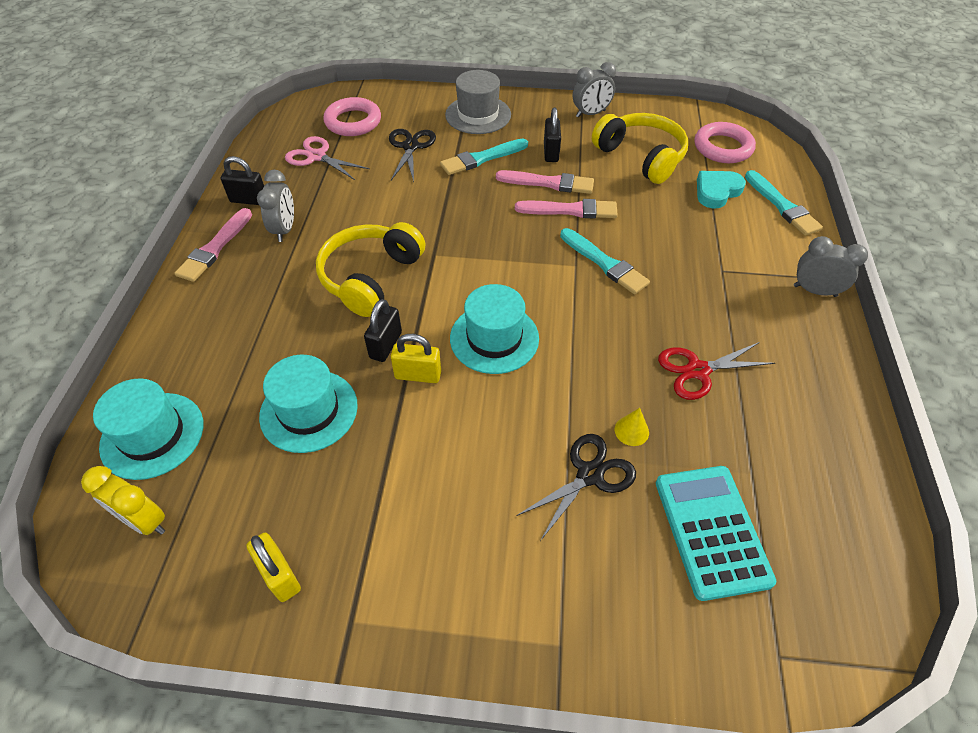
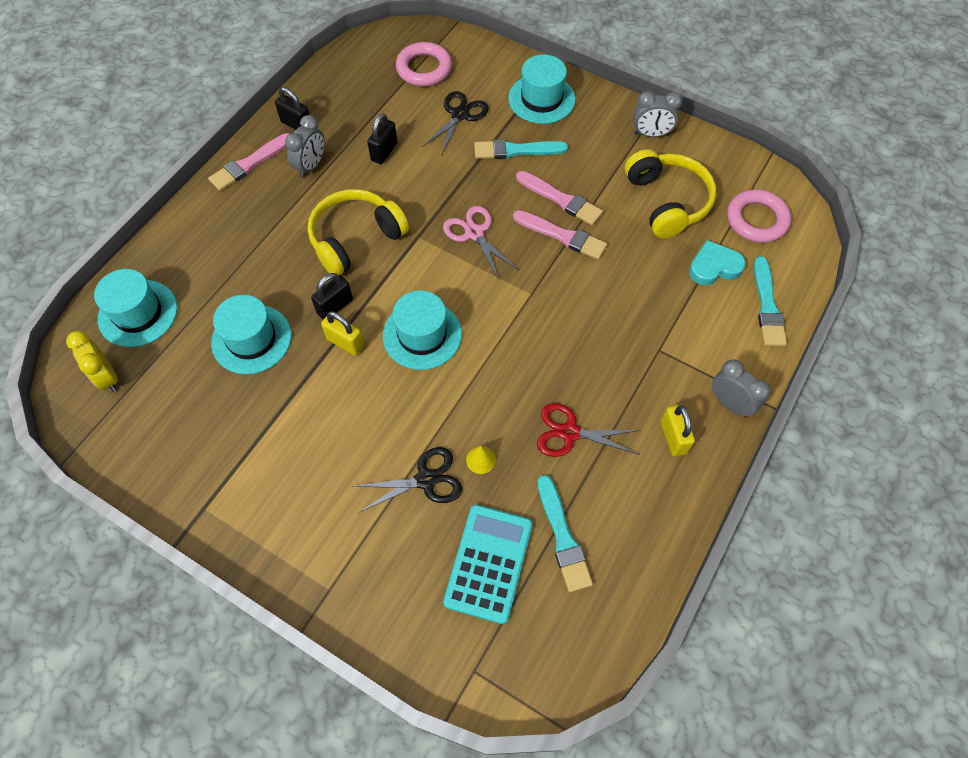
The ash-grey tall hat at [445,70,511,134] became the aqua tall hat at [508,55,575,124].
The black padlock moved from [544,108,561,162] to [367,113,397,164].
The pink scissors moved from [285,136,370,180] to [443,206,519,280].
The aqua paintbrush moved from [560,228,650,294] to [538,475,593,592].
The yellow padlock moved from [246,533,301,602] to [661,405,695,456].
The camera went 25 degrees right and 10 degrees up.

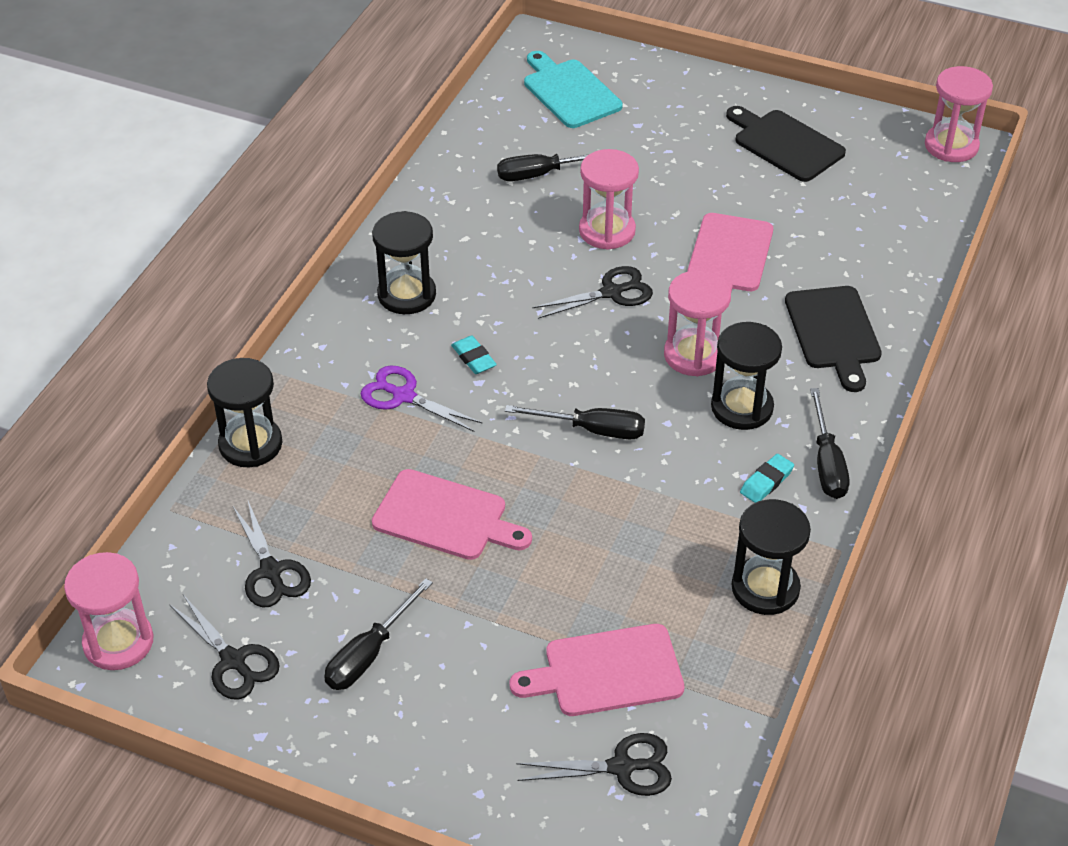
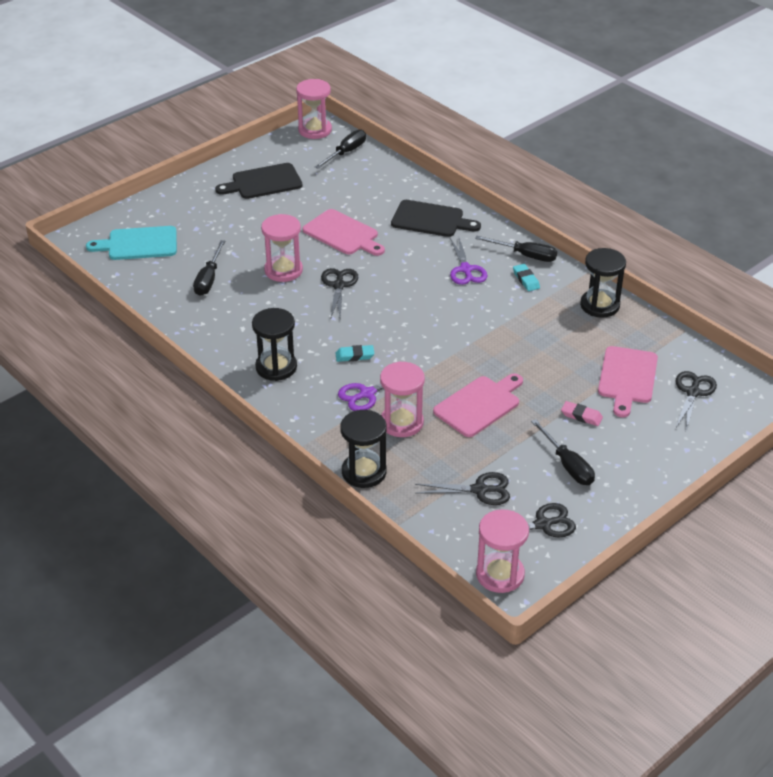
The pink hourglass moved from [664,270,731,376] to [380,362,425,437].
The black hourglass at [711,322,782,430] was replaced by the violet scissors at [450,238,487,285].
The black flat screwdriver moved from [505,405,645,439] to [315,130,366,169].
The pink gum eraser at [561,401,603,426] appeared.
The camera went 65 degrees left and 5 degrees down.

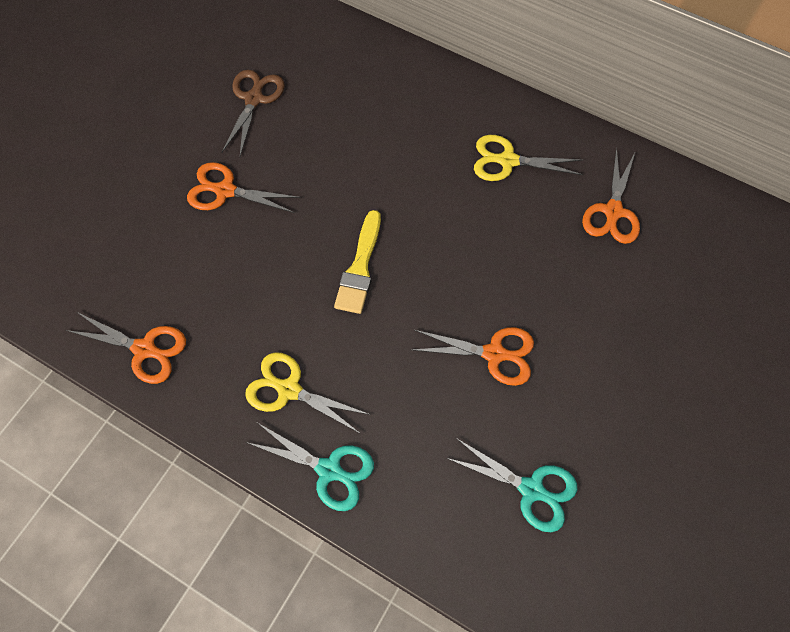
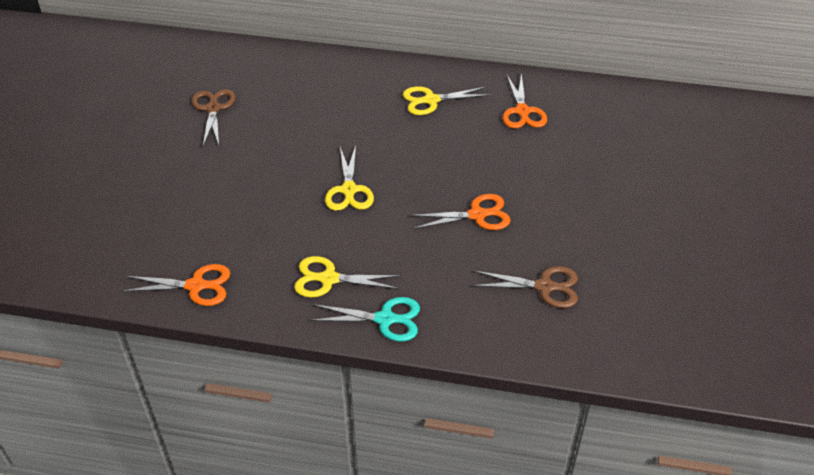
The orange scissors at [187,162,301,213] disappeared.
The yellow paintbrush at [334,210,381,314] was replaced by the yellow scissors at [325,145,374,211].
The aqua scissors at [446,438,577,532] became the russet scissors at [472,266,578,308].
The camera went 20 degrees left and 20 degrees down.

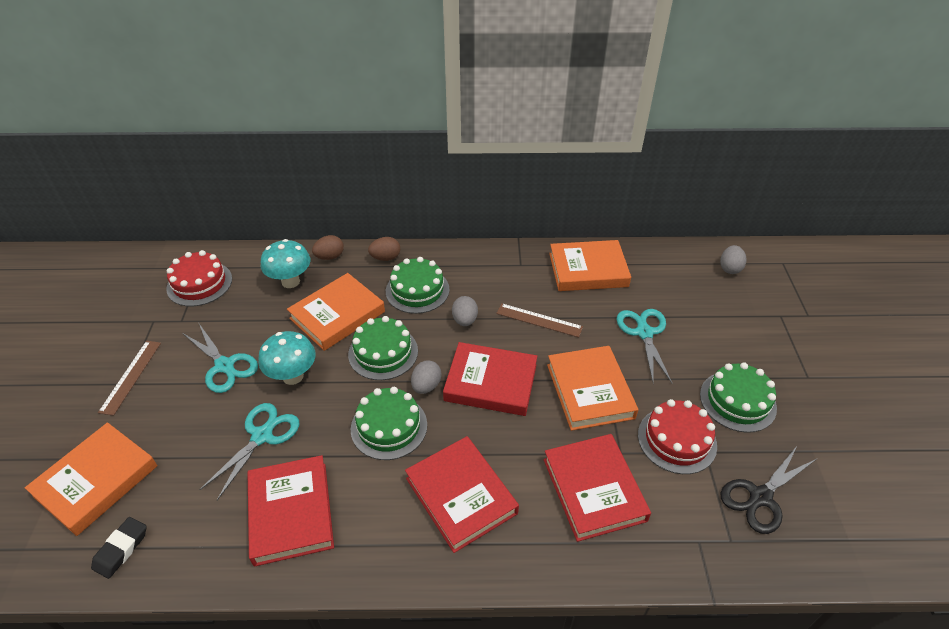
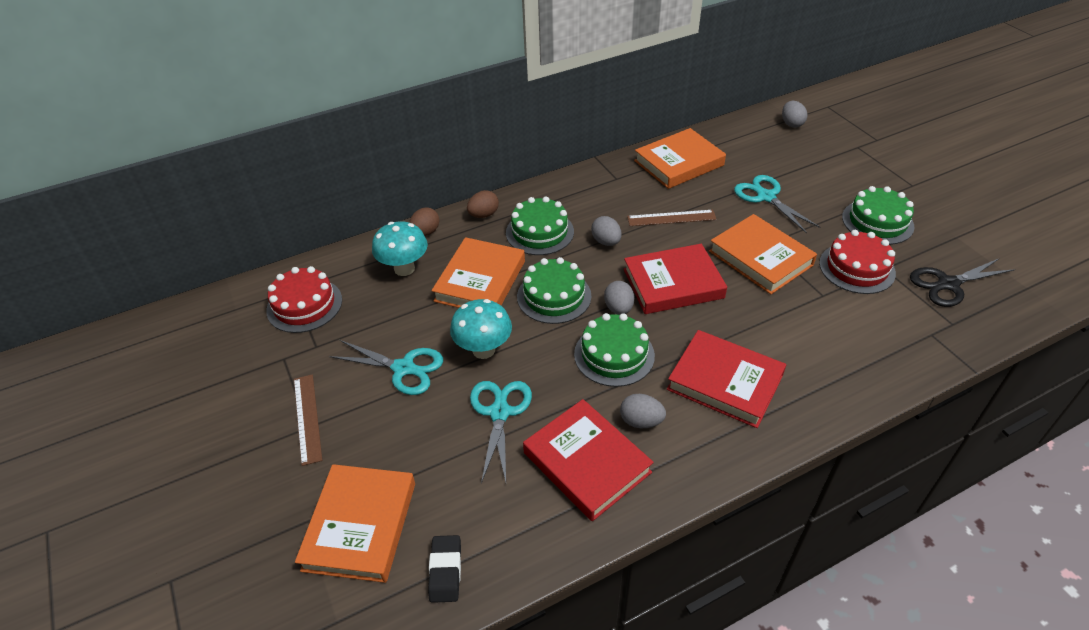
The red hardback at [544,434,651,542] disappeared.
The black scissors at [720,445,817,534] turned 45 degrees clockwise.
The ash-grey egg at [620,394,666,428] appeared.
The camera went 25 degrees left and 0 degrees up.

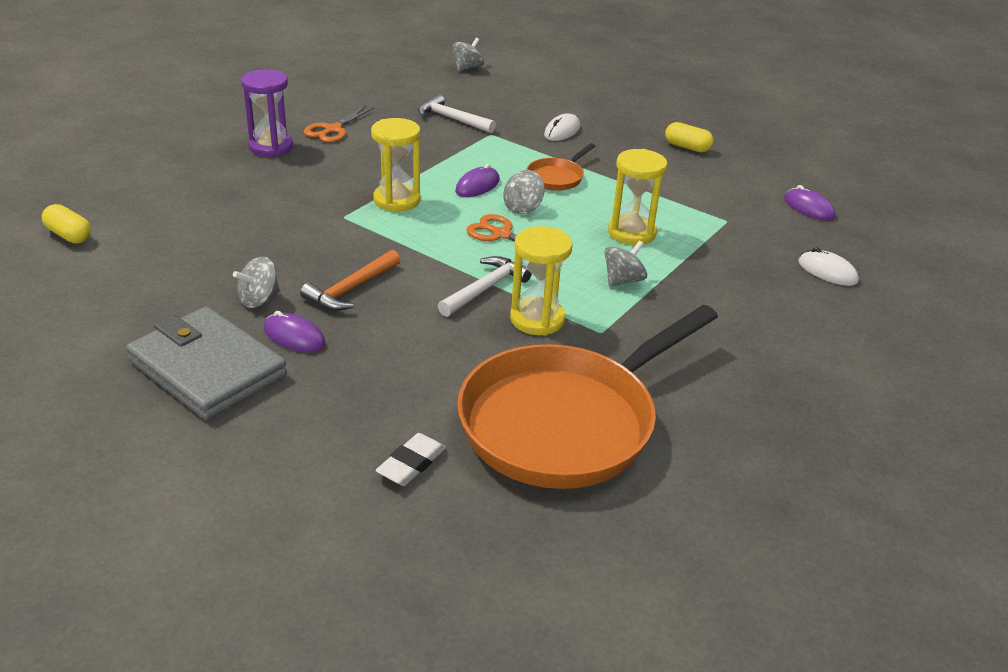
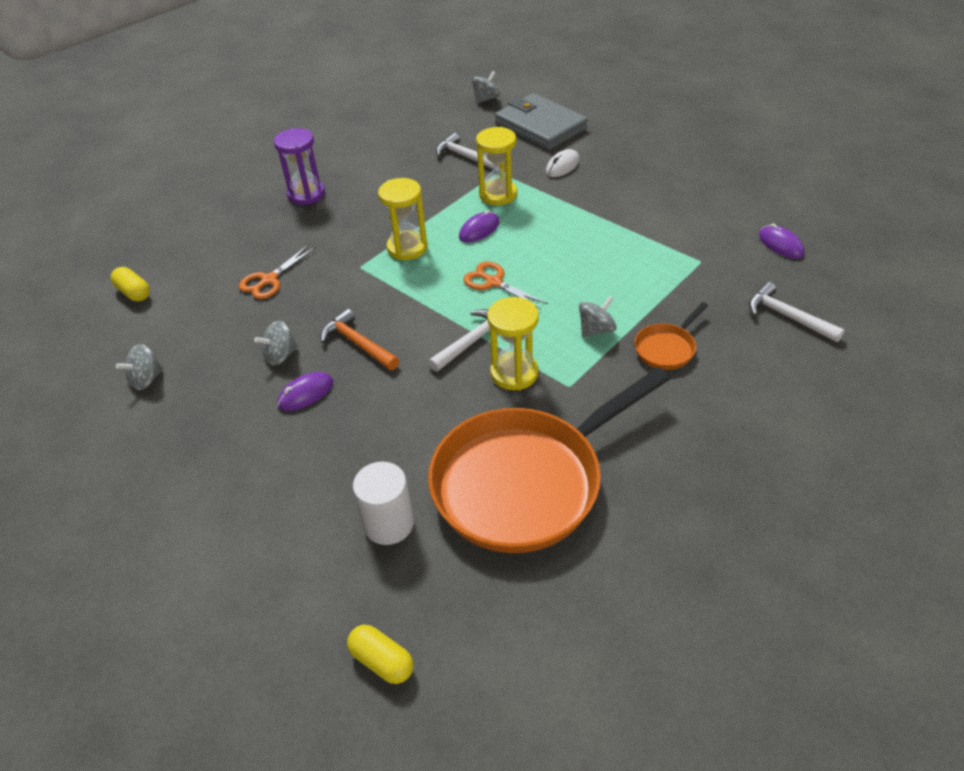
The orange scissors moved from [304,106,375,143] to [239,245,316,299].
The yellow pill shape moved from [665,122,714,152] to [347,625,414,684].
The orange frying pan moved from [527,143,595,191] to [634,302,708,370].
The yellow hourglass moved from [608,149,667,245] to [476,127,517,205].
The ash-grey whirligig moved from [503,170,545,214] to [116,344,163,390].
The pure white mouse at [798,247,859,286] was replaced by the pure white hammer at [748,282,845,342].
The orange hammer at [300,250,400,311] turned 90 degrees clockwise.
The ash-grey card wallet moved from [126,306,287,420] to [495,93,588,150].
The violet mouse at [264,311,326,352] turned 75 degrees counterclockwise.
The pure white gum eraser at [376,433,446,486] was replaced by the pure white solid cylinder at [353,462,414,545].
The camera went 10 degrees right and 10 degrees up.

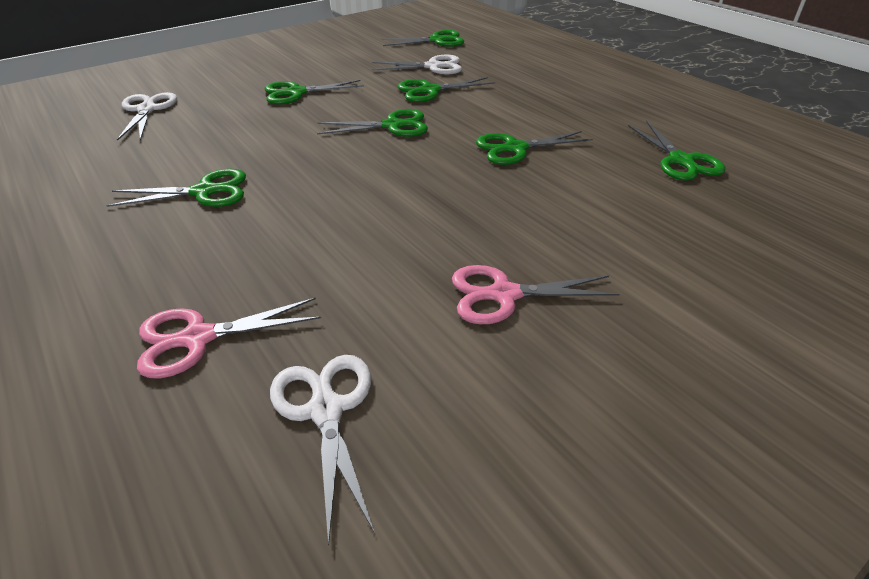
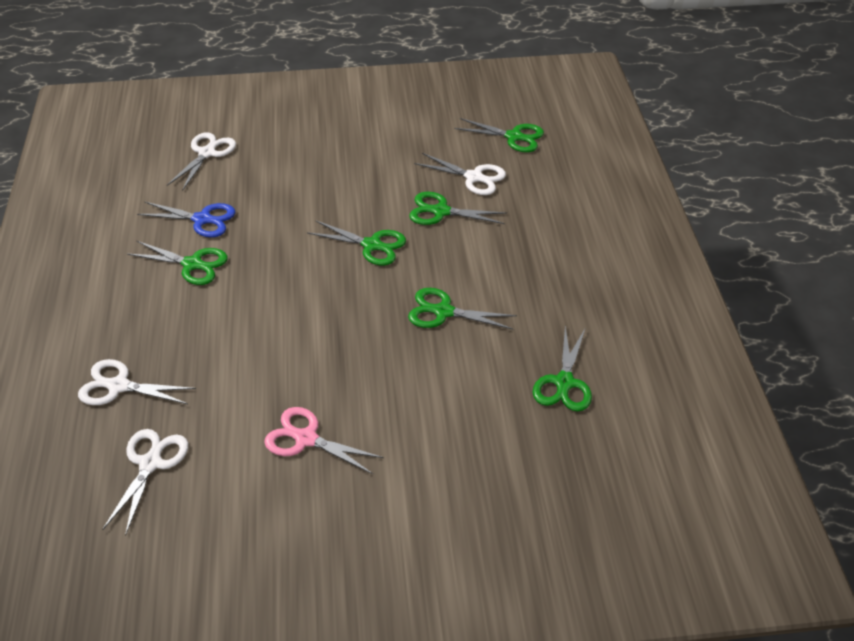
The green scissors at [265,80,364,104] disappeared.
The pink scissors at [137,297,321,378] became the pure white scissors at [78,359,196,405].
The cobalt scissors at [137,202,235,237] appeared.
The camera went 30 degrees right and 5 degrees up.

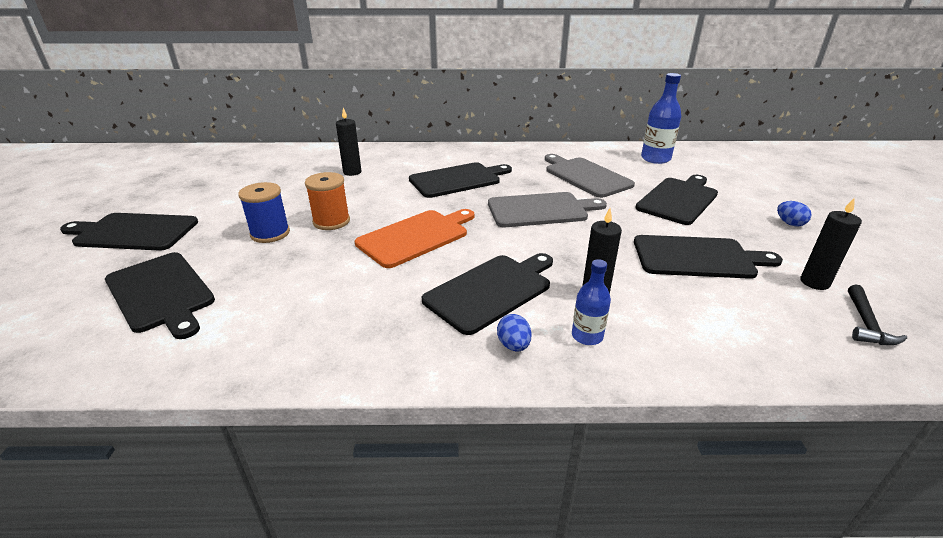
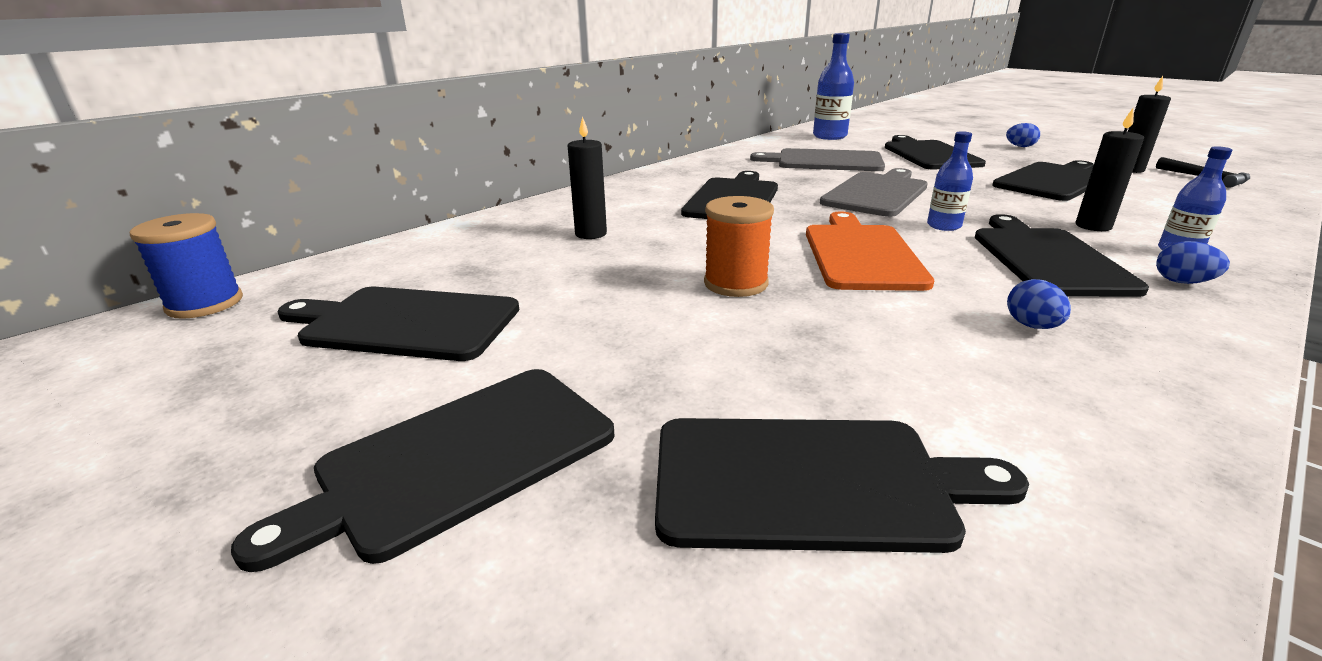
The cobalt spool moved from [238,182,290,243] to [130,213,243,319].
The cobalt flask at [927,131,973,231] appeared.
The cobalt egg at [1007,279,1071,329] appeared.
The black bread board at [278,287,519,361] appeared.
The camera went 45 degrees left and 5 degrees down.

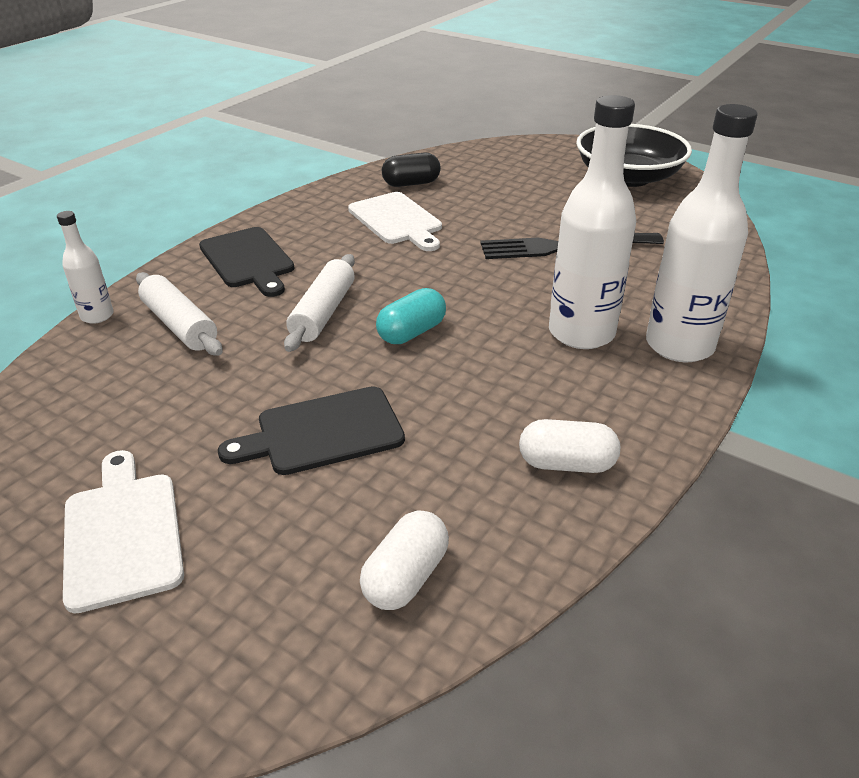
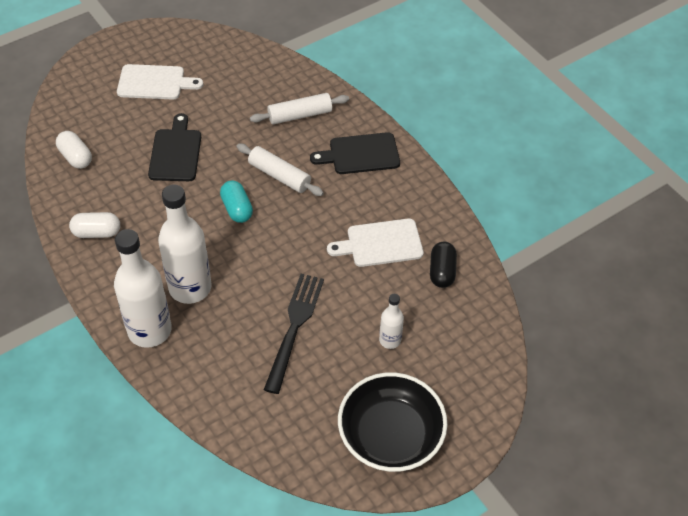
The pure white flask moved from [57,211,113,324] to [379,294,404,349].
The pure white pill shape at [519,419,620,473] turned 60 degrees clockwise.
The camera went 110 degrees right and 15 degrees up.

